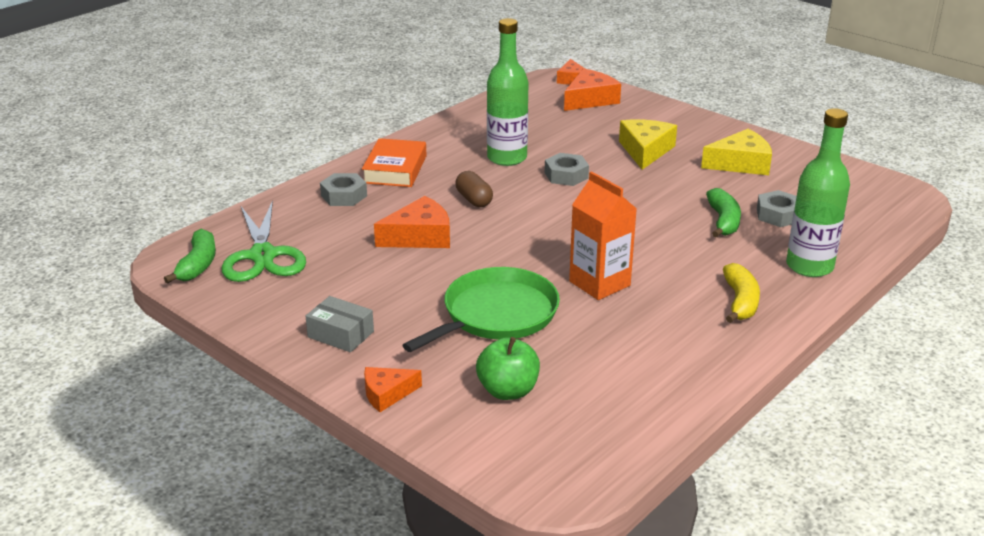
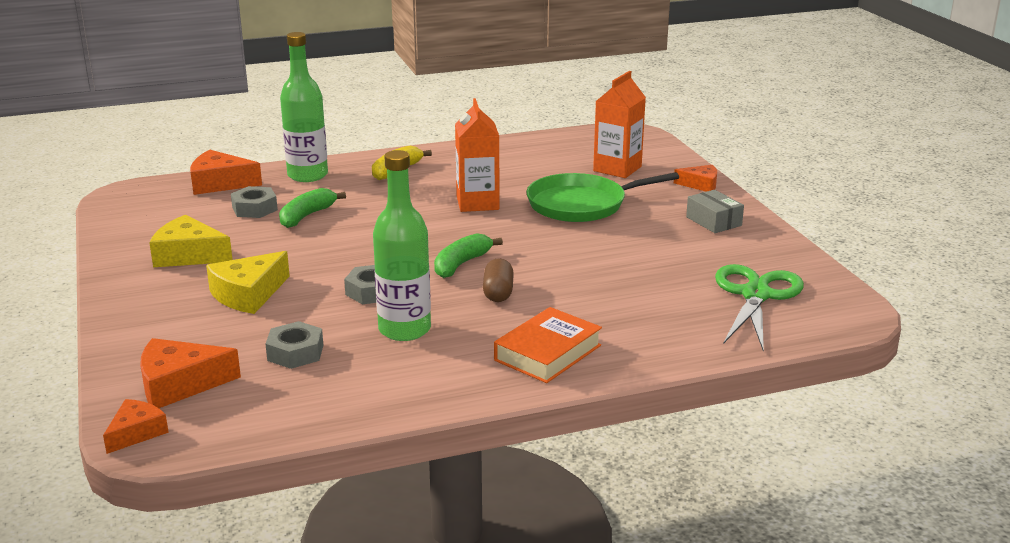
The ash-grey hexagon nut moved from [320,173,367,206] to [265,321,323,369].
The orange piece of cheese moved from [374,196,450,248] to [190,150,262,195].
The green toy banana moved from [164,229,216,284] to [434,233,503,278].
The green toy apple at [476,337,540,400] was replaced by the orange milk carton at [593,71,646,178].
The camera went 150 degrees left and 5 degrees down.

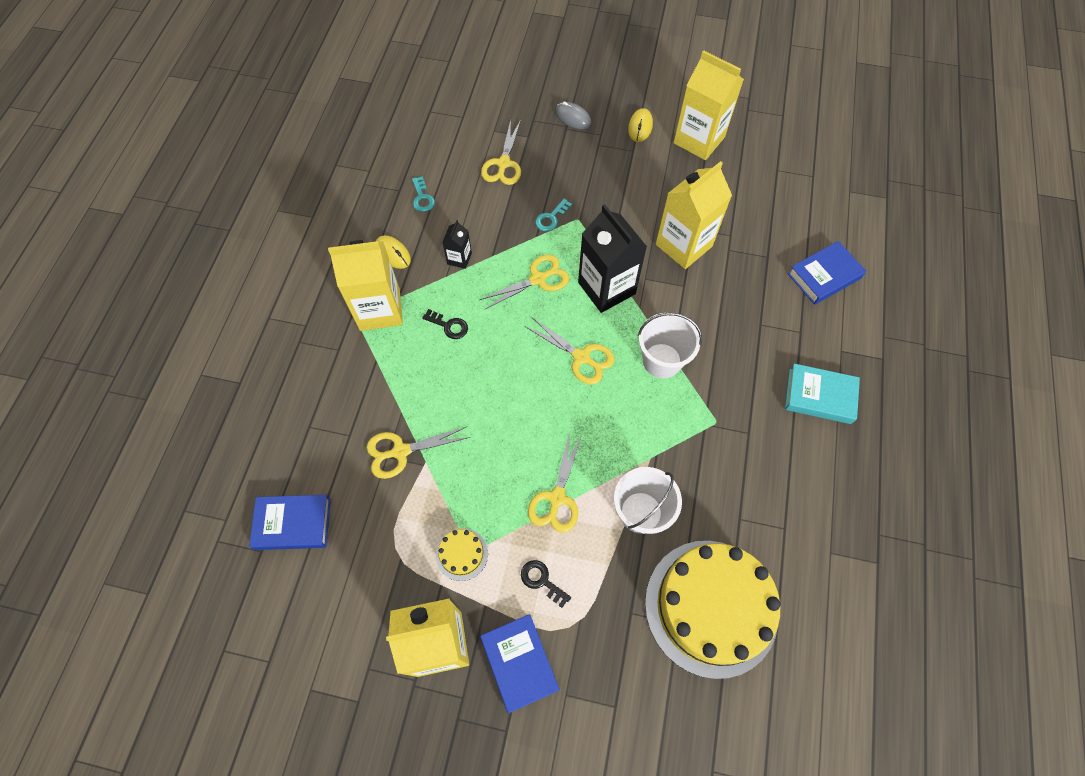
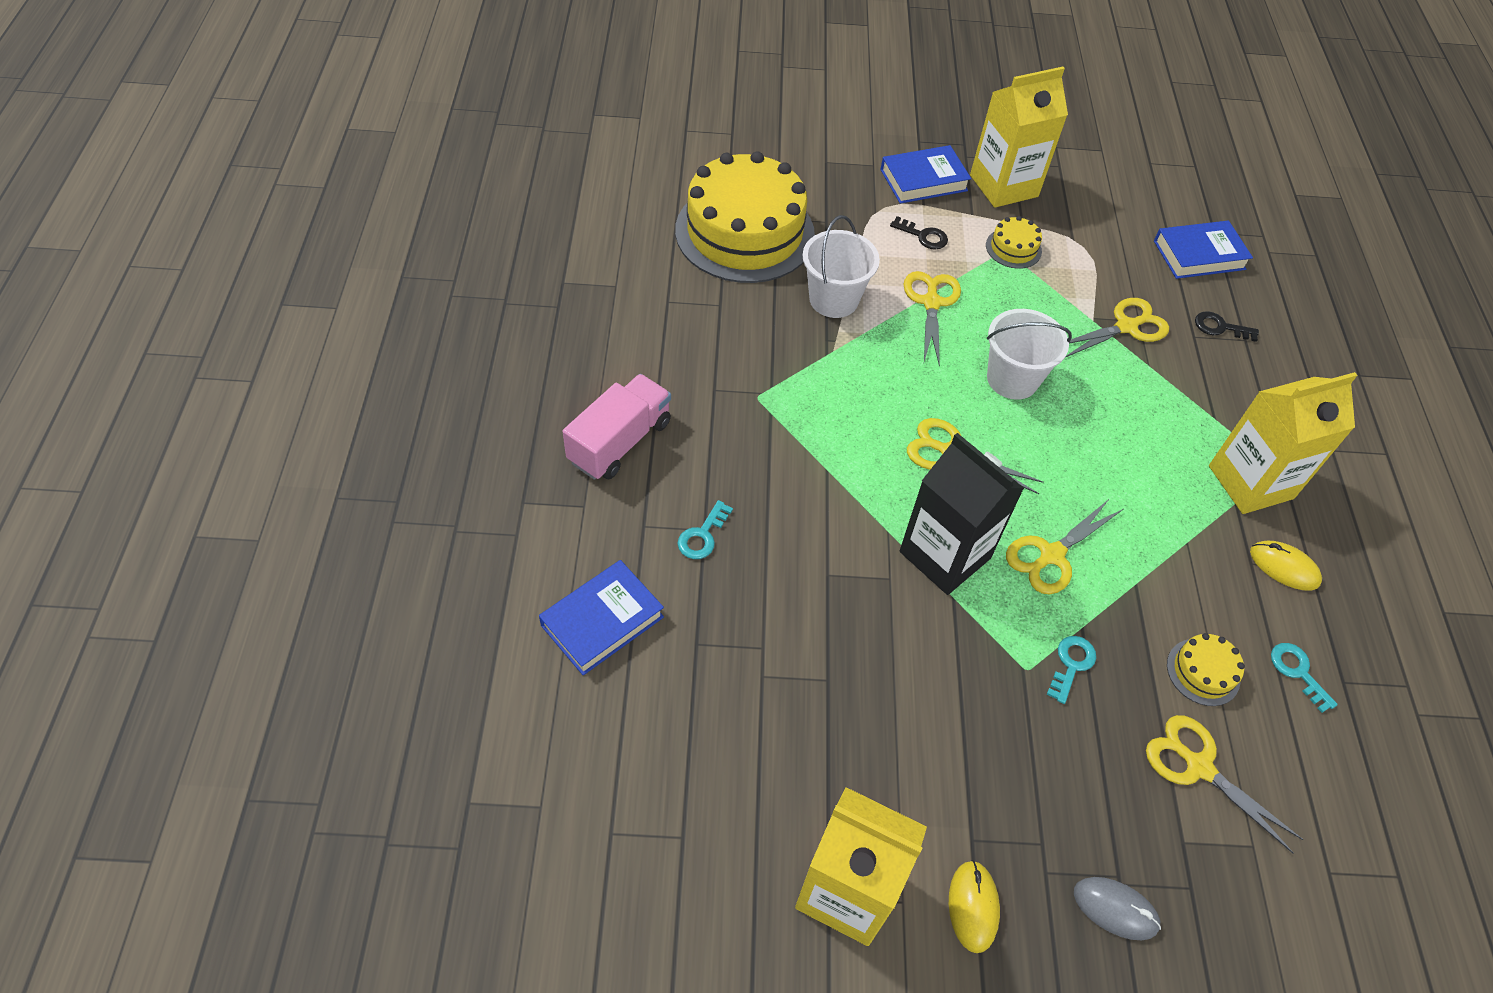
The yellow scissors at [481,120,521,185] turned 45 degrees counterclockwise.
The yellow milk carton at [656,161,732,269] disappeared.
The black milk carton at [442,220,472,269] disappeared.
The black key moved from [422,309,468,339] to [1195,311,1259,342].
The pure white sand bucket moved from [638,313,702,378] to [987,309,1072,400].
The aqua hardback at [785,364,860,424] was replaced by the pink toy truck at [562,374,671,480].
The cobalt hardback at [480,614,560,713] turned 75 degrees counterclockwise.
The aqua key at [678,500,733,559] appeared.
The yellow cake at [1167,633,1245,706] appeared.
The camera went 165 degrees right and 10 degrees down.

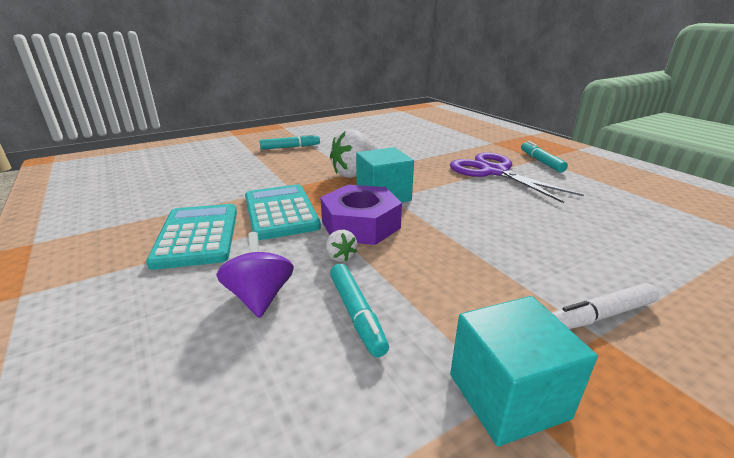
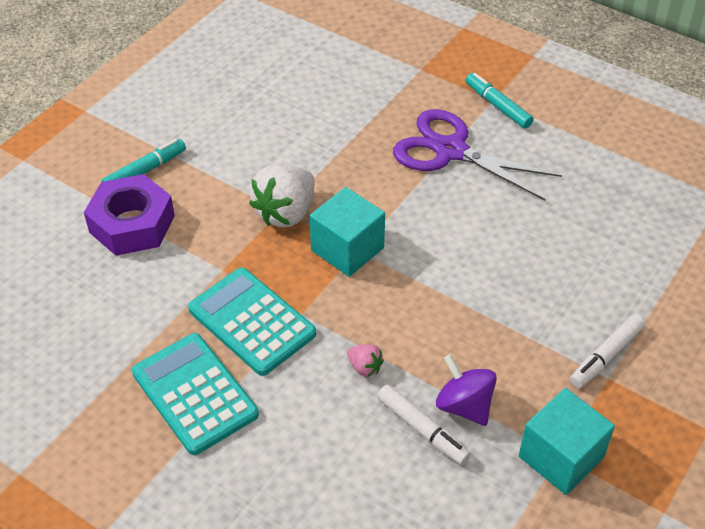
The violet hexagon nut moved from [320,185,402,245] to [84,174,175,256].
The pure white toy strawberry at [326,230,357,262] became the pink toy strawberry at [347,344,384,377].
The violet whirligig moved from [216,232,294,318] to [436,354,497,426].
The aqua marker pen at [330,264,389,357] became the pure white marker pen at [377,385,471,465].
The camera went 25 degrees left and 20 degrees up.

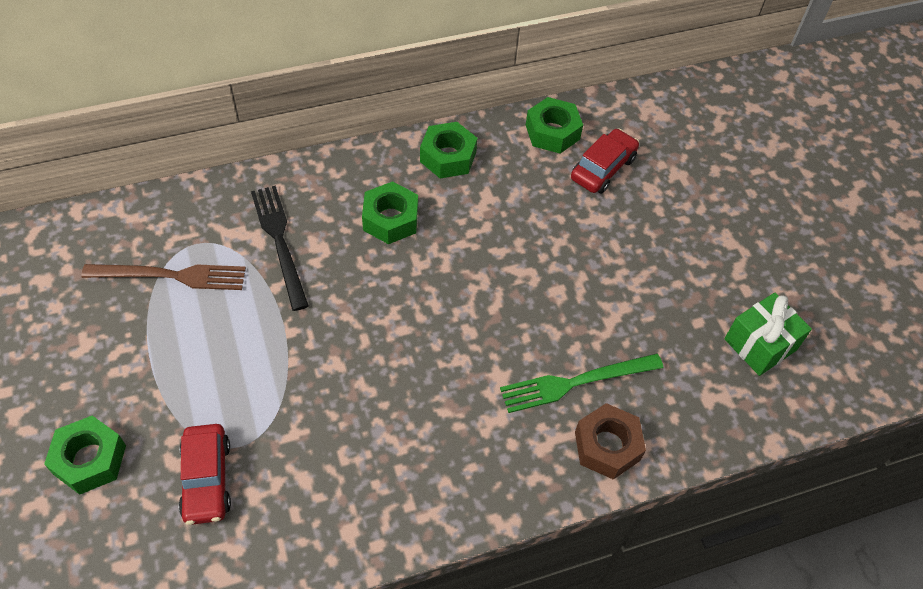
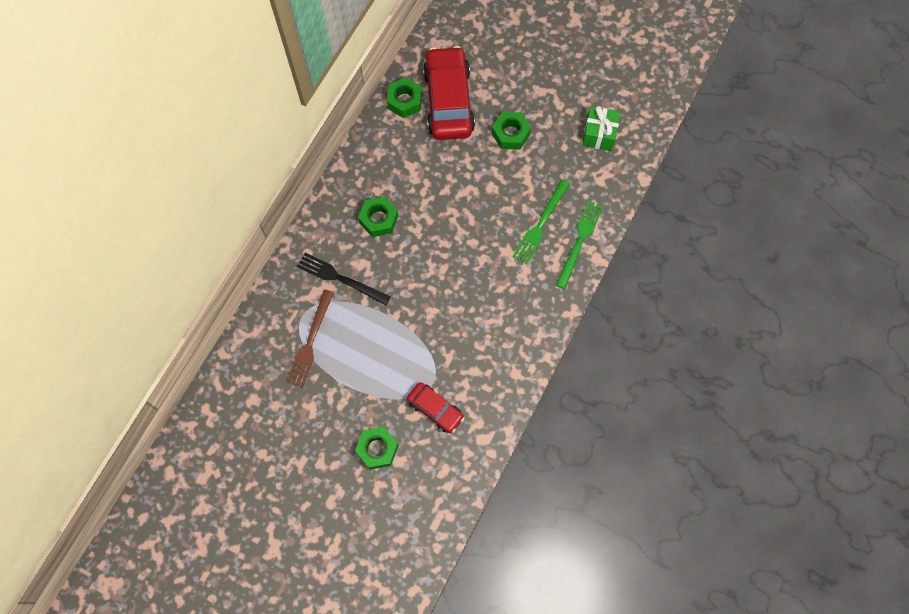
The green hexagon nut moved from [420,122,477,179] to [492,112,531,150].
The red car at [571,128,639,194] changed to 1.86 times the size.
The russet dinner fork at [81,264,246,290] turned 150 degrees clockwise.
The russet hexagon nut at [575,403,646,480] was replaced by the green dinner fork at [556,200,603,289].
The camera went 40 degrees left and 15 degrees up.

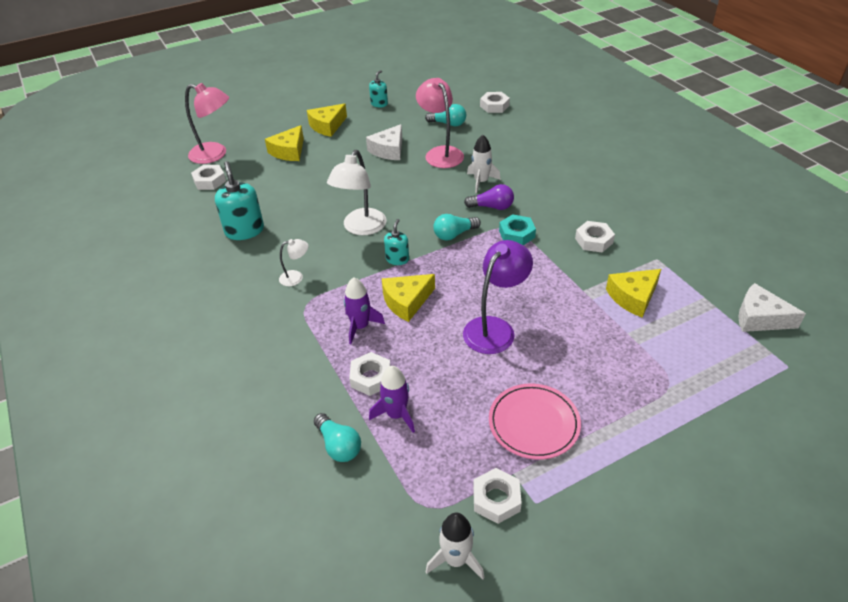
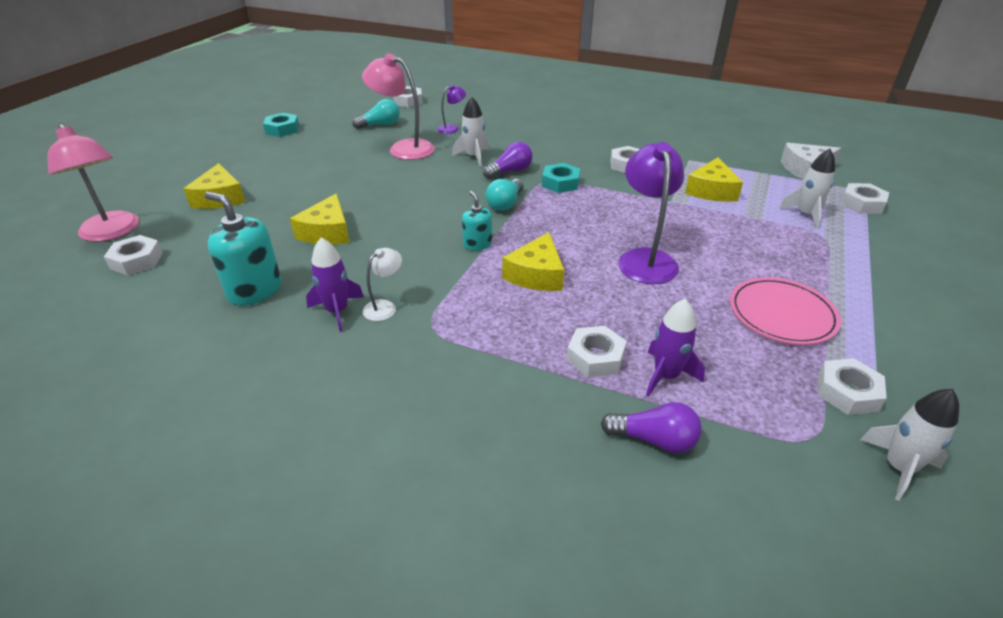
The aqua soap dispenser at [369,70,388,107] was replaced by the aqua hexagon nut at [263,113,299,137].
The pink reading lamp at [185,83,229,164] turned 75 degrees clockwise.
The yellow piece of cheese moved from [307,104,347,137] to [290,193,350,244].
The pure white piece of cheese at [366,124,402,160] disappeared.
The pure white reading lamp at [327,150,386,235] disappeared.
The violet spaceship moved from [344,277,385,344] to [306,237,364,332].
The aqua bulb at [314,413,361,462] became the violet bulb at [601,402,702,453].
The violet reading lamp at [437,84,466,134] appeared.
The pure white spaceship at [779,149,835,229] appeared.
The pure white hexagon nut at [841,183,889,214] appeared.
The camera went 40 degrees left and 5 degrees down.

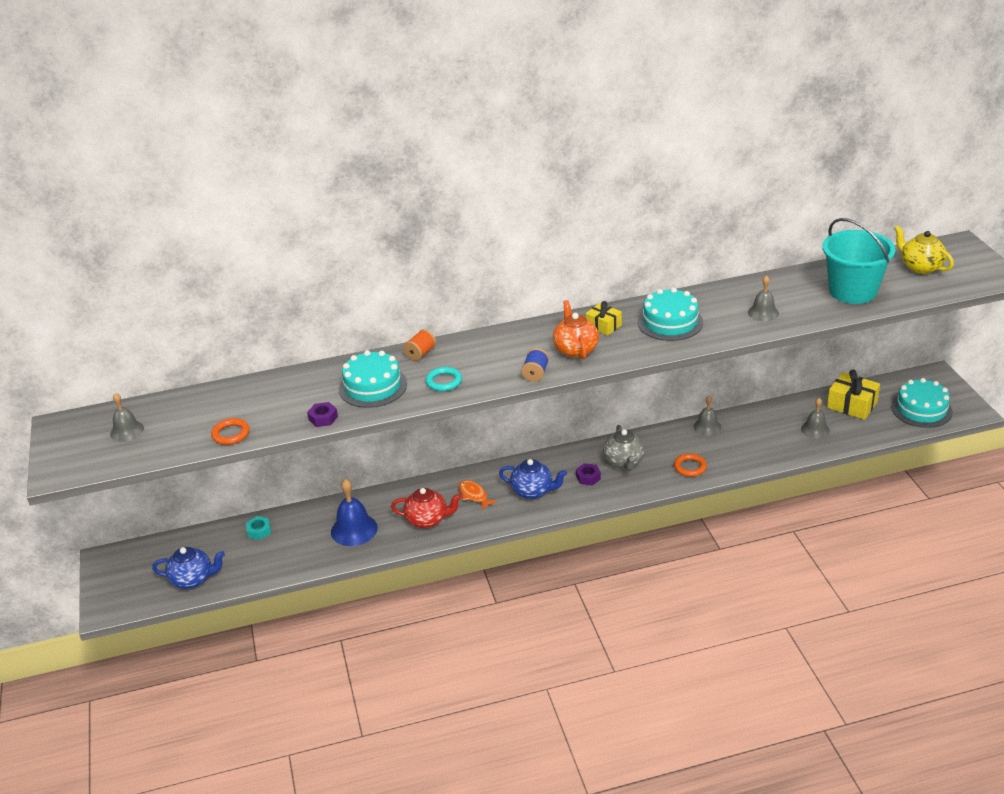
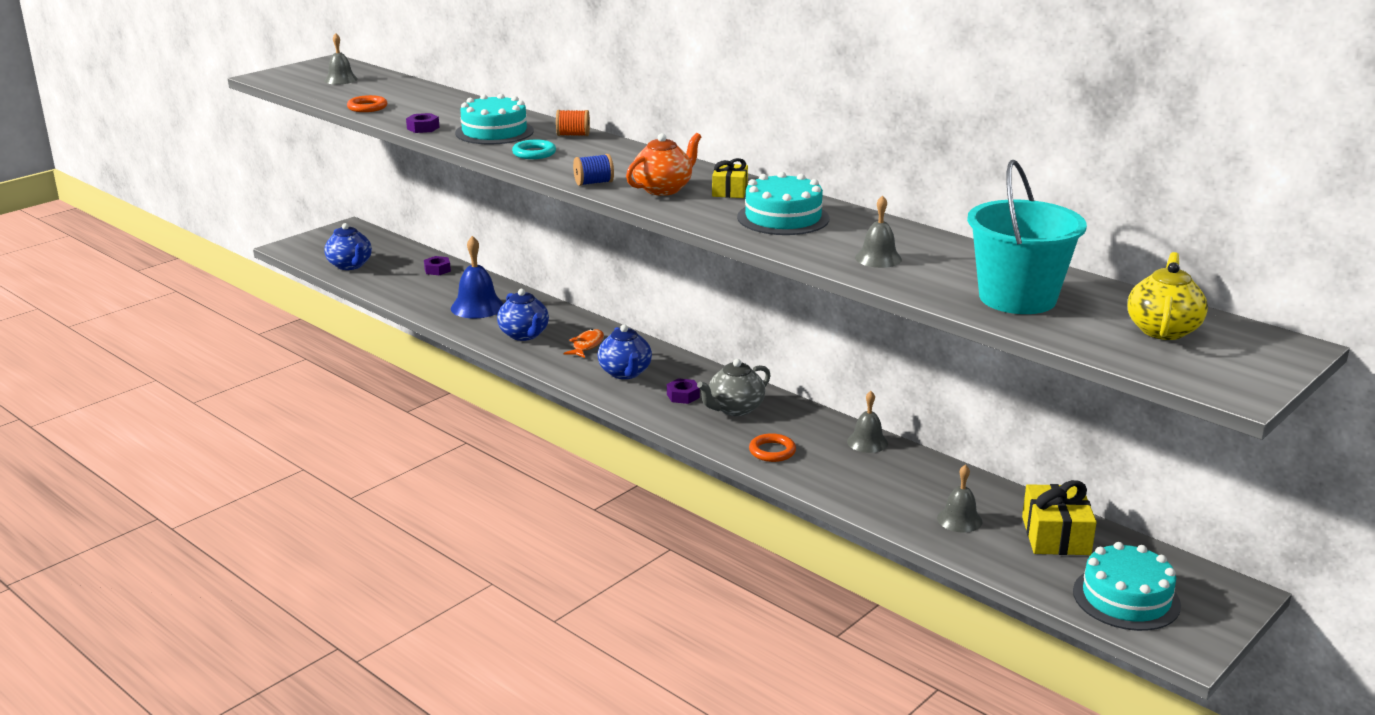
The red teapot at [391,488,462,528] became the cobalt teapot at [497,289,549,341].
The aqua hexagon nut at [246,516,271,540] became the violet hexagon nut at [424,256,451,275].
The camera went 55 degrees right and 10 degrees down.

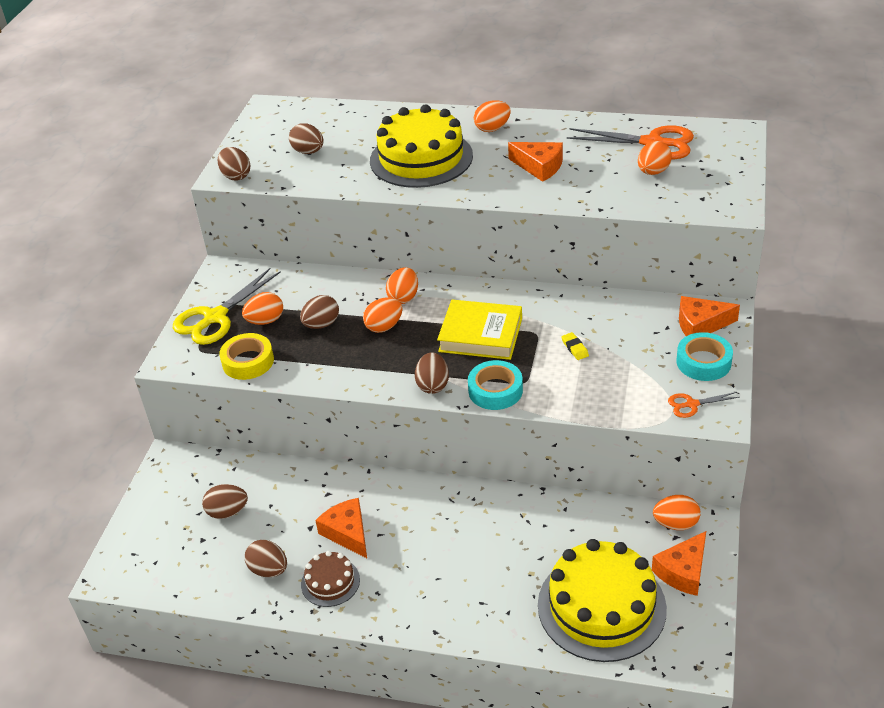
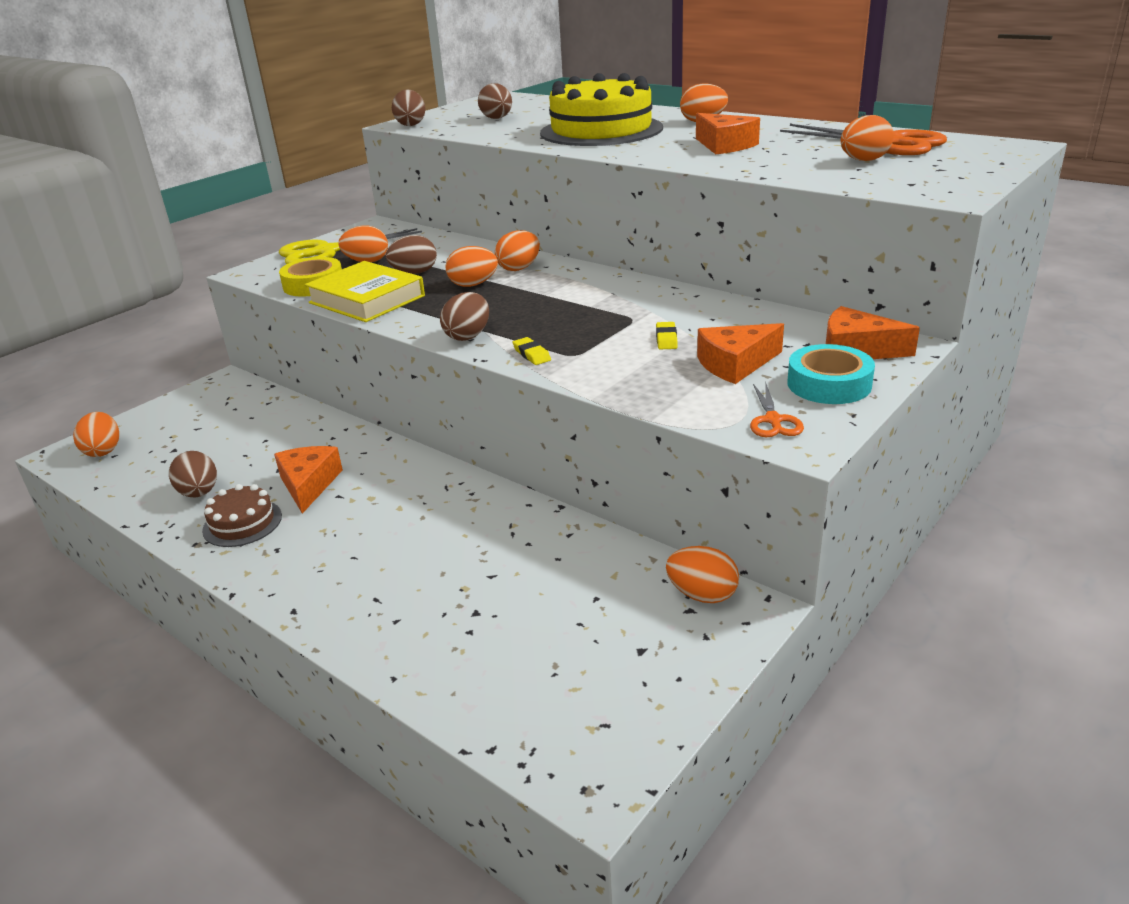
The yellow hardback moved from [437,300,522,360] to [305,261,425,322].
The aqua roll of tape at [468,360,523,410] was replaced by the yellow gum eraser at [513,337,551,365].
The orange scissors at [668,392,740,418] turned 105 degrees counterclockwise.
The russet egg at [202,484,248,519] disappeared.
The orange piece of cheese moved from [652,531,706,596] to [697,323,784,384].
The yellow cake at [538,539,667,662] disappeared.
The orange egg at [73,412,119,457] appeared.
The camera went 25 degrees right and 10 degrees down.

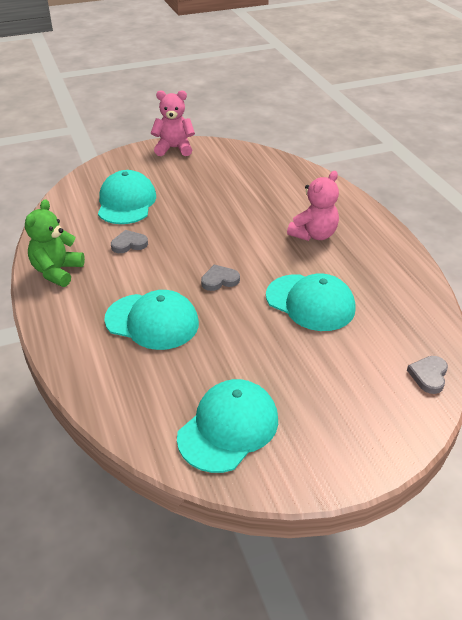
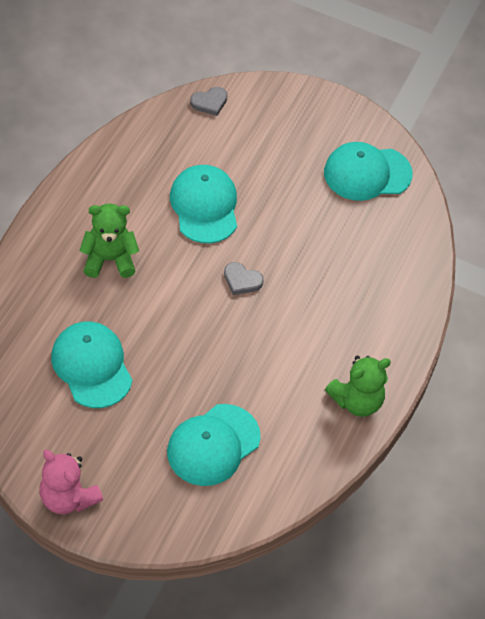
The pink teddy at [287,171,339,241] became the green teddy at [79,203,139,278].
The ash-grey love heart at [111,230,148,253] disappeared.
The aqua cap moved from [104,290,199,350] to [51,322,132,408].
The camera went 140 degrees left and 15 degrees up.

